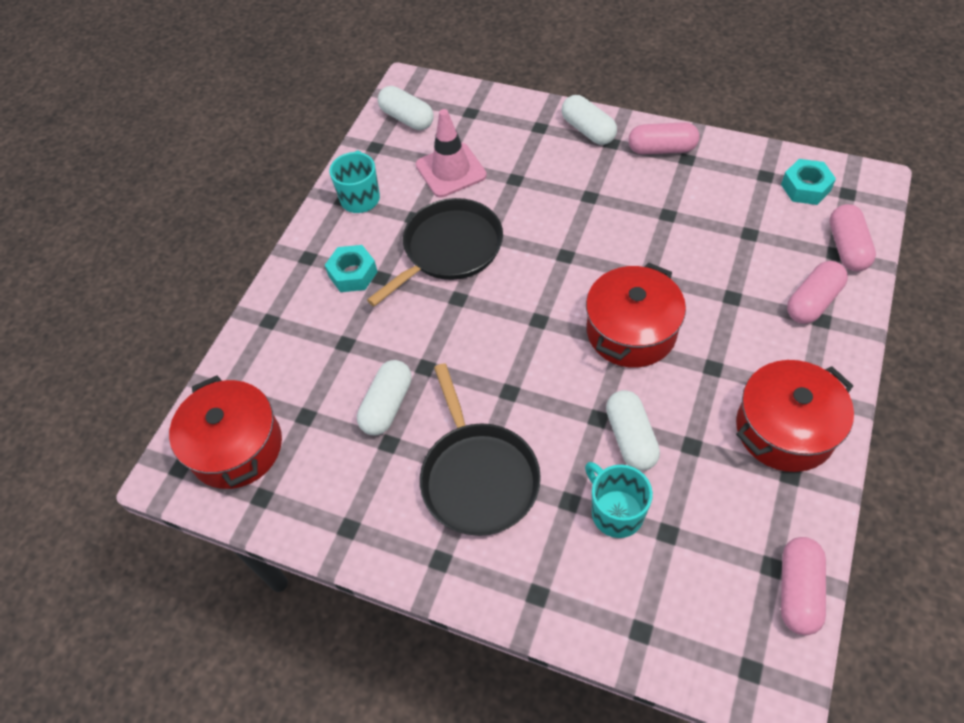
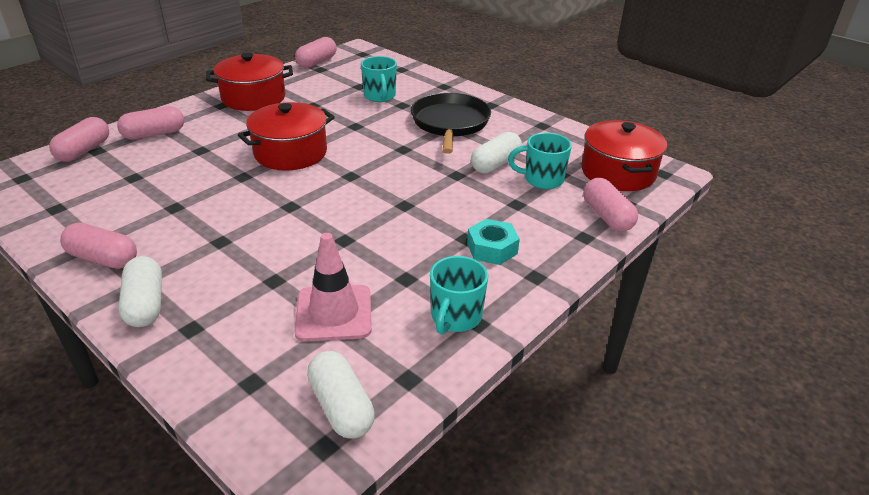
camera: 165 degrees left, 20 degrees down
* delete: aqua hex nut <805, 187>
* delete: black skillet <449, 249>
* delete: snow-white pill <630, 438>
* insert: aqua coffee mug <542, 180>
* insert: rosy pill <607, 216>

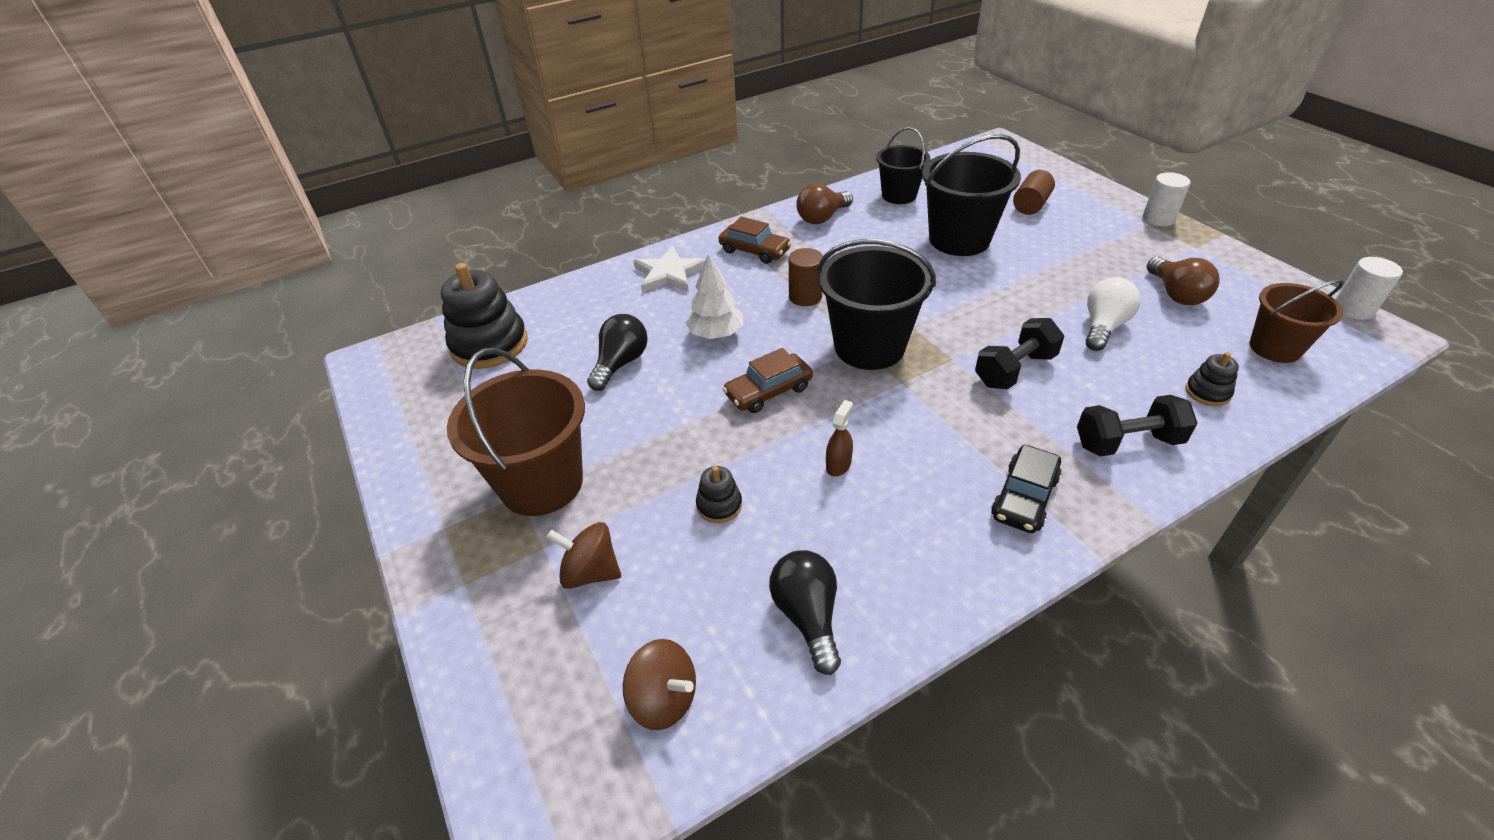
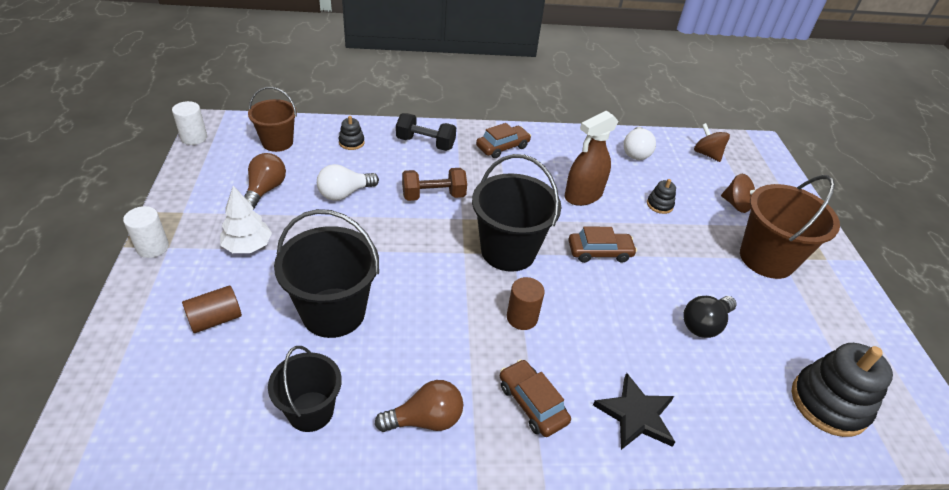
camera: 160 degrees left, 0 degrees up
* recolor: snow-white star shape <669, 274> to black star shape <636, 415>
* move: snow-white toy tree <716, 334> to <248, 246>
* recolor: black hand weight <1014, 370> to brown hand weight <433, 196>
* resize: brown sprayer <838, 465> = <583, 195> x2.11
* recolor: black car <1024, 497> to brown car <502, 147>
* recolor: black bulb <807, 616> to snow-white bulb <635, 152>

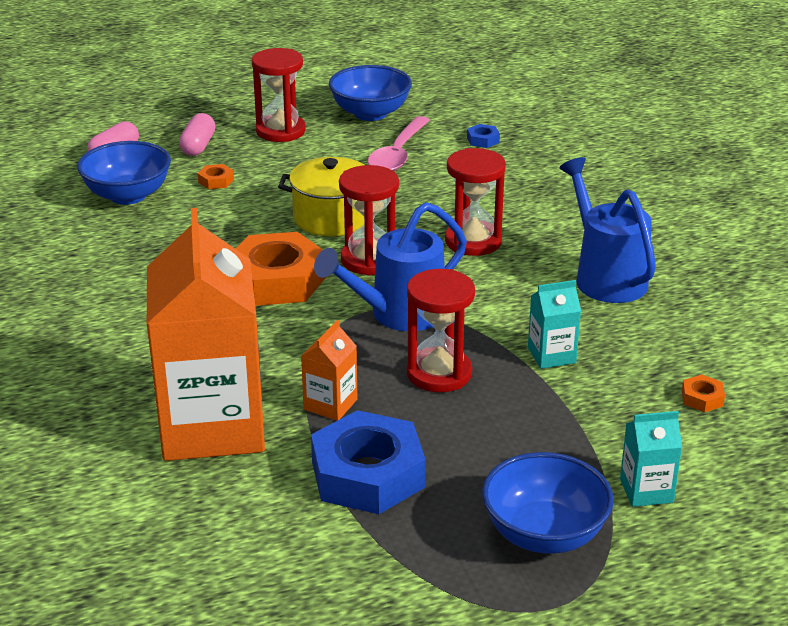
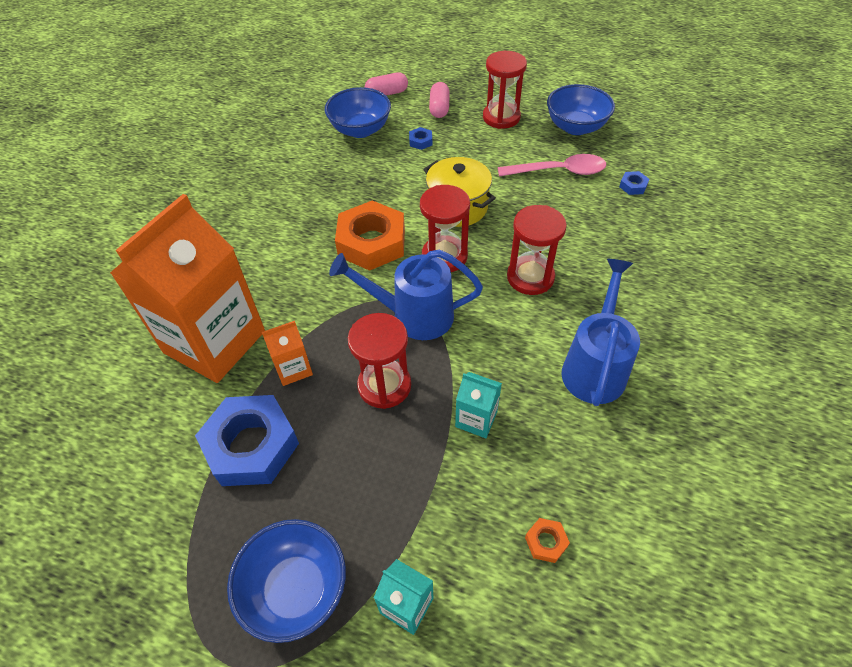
camera: 40 degrees right, 20 degrees up
* rotate: rosy pill <198, 146> = <439, 108> 45 degrees counterclockwise
* rotate: rosy spoon <398, 154> = <558, 171> 150 degrees counterclockwise
* recolor: bright orange hex nut <216, 181> to royal blue hex nut <420, 141>

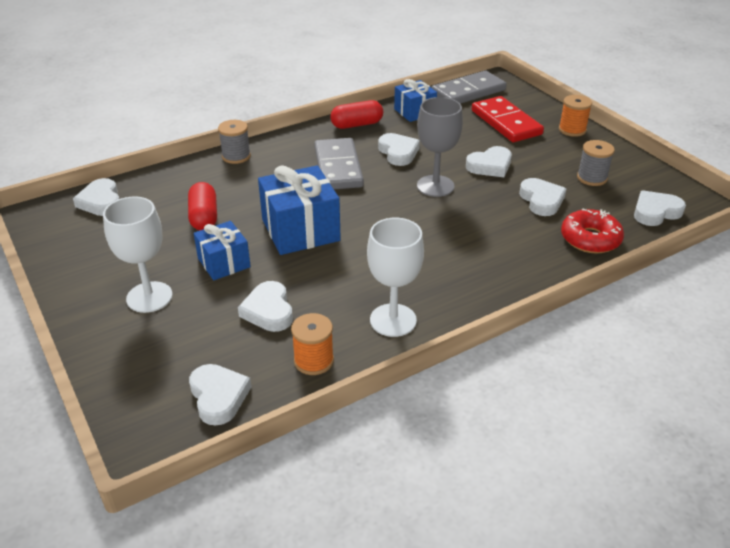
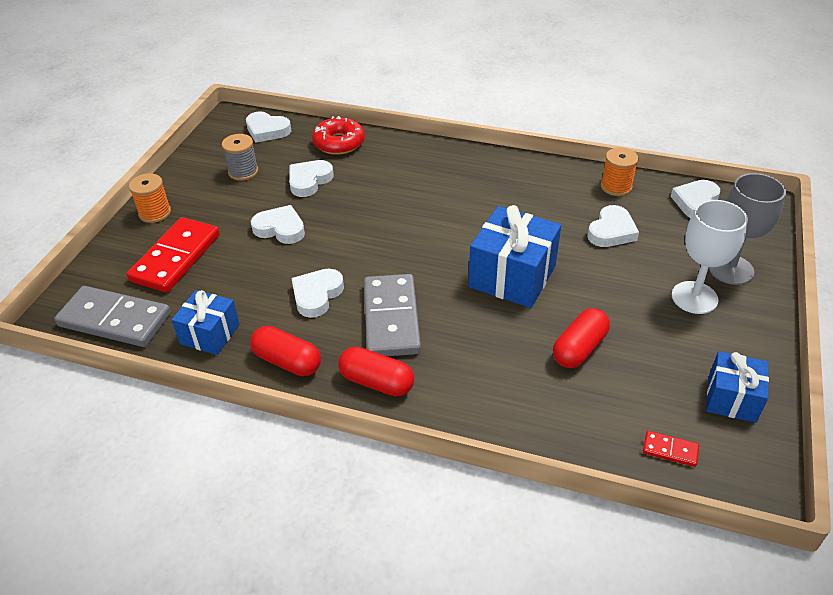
camera: 130 degrees left, 5 degrees up
* move: gray chalice <435, 186> to <731, 269>
* delete: gray bobbin <236, 156>
* rotate: gray domino piece <338, 167> = <391, 318> 45 degrees counterclockwise
* replace: snow-white love heart <101, 202> to crimson domino piece <670, 450>
* delete: snow-white chalice <393, 320>
* move: royal blue present <224, 263> to <731, 398>
* insert: crimson pill <376, 382>

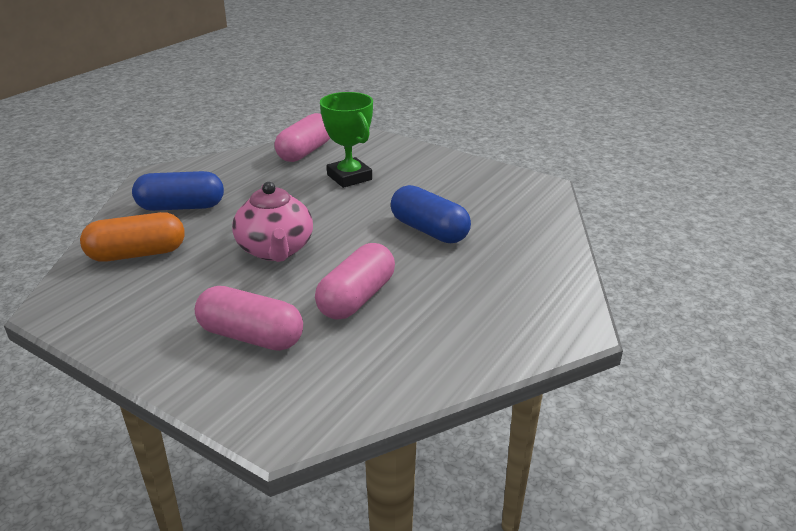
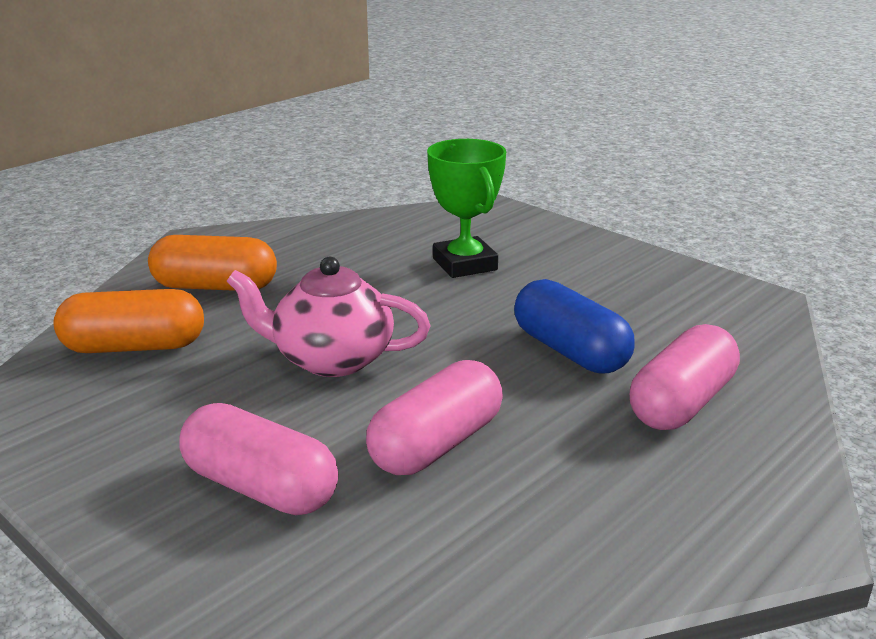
camera: 10 degrees right, 5 degrees down
* move: rosy pill <305, 152> to <681, 403>
* recolor: royal blue pill <181, 207> to bright orange pill <215, 287>
* rotate: rosy teapot <275, 250> = <331, 359> 105 degrees clockwise

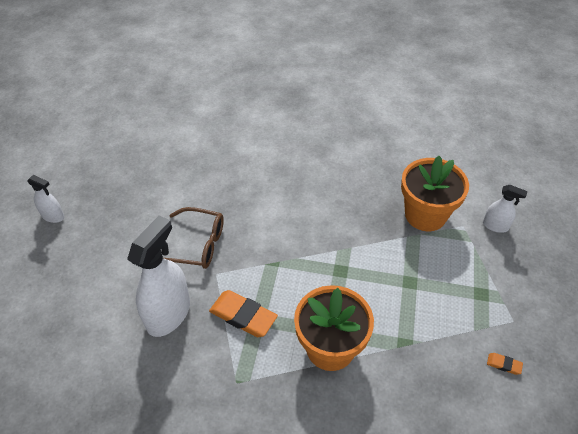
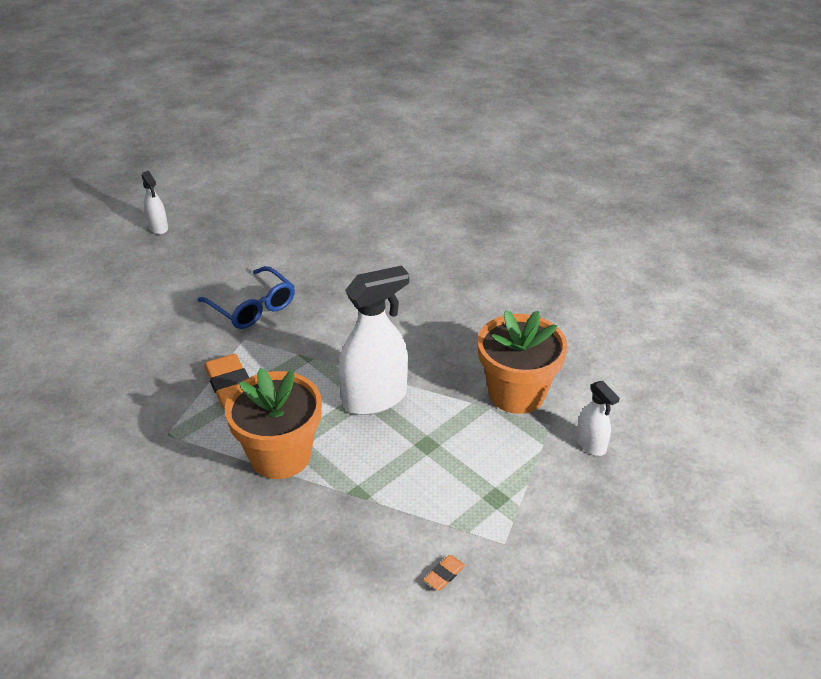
camera: 35 degrees right, 10 degrees down
* recolor: brown glasses <196, 245> to royal blue glasses <252, 307>
* move: snow-white sprayer <168, 314> to <374, 398>
* rotate: bright orange eraser <504, 364> = <444, 574> 75 degrees clockwise

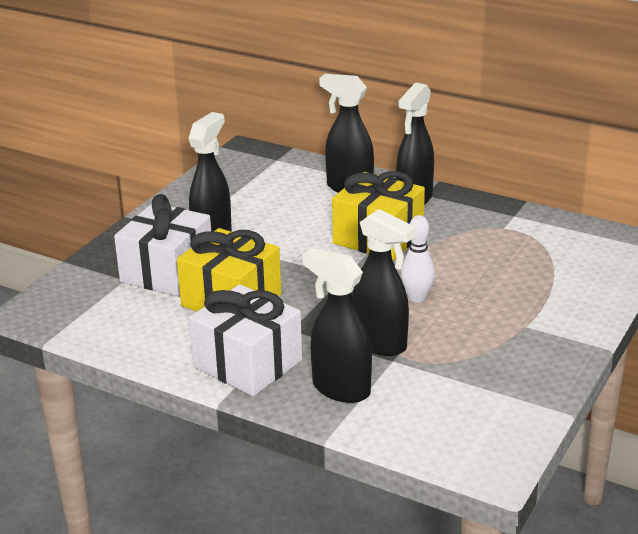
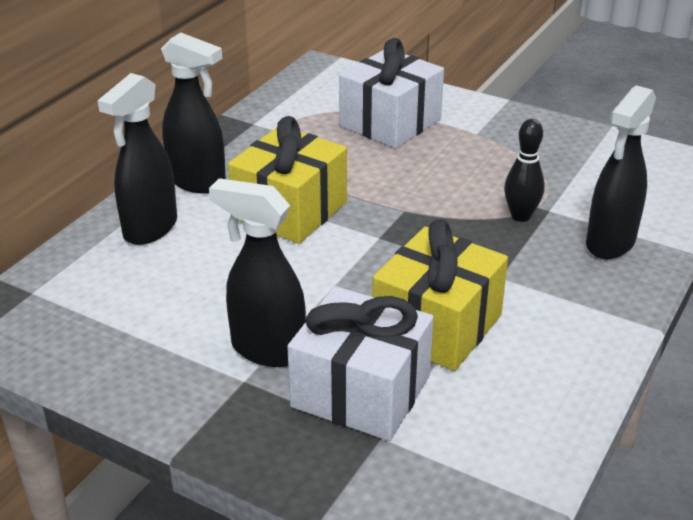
camera: 90 degrees left, 5 degrees up
* replace: black sprayer <380, 344> to black skittle <520, 216>
* delete: snow-white skittle <417, 298>
* move: snow-white present <247, 363> to <390, 122>

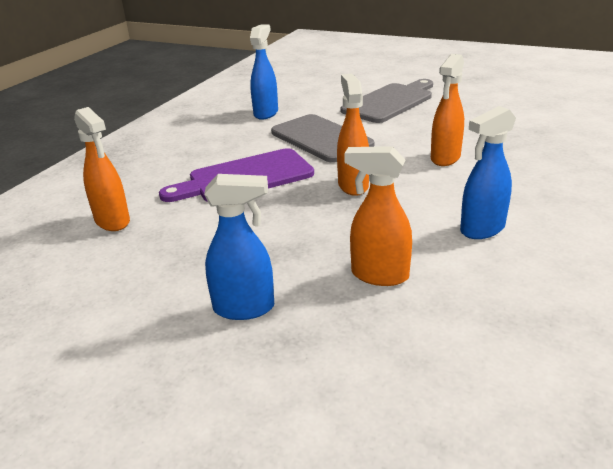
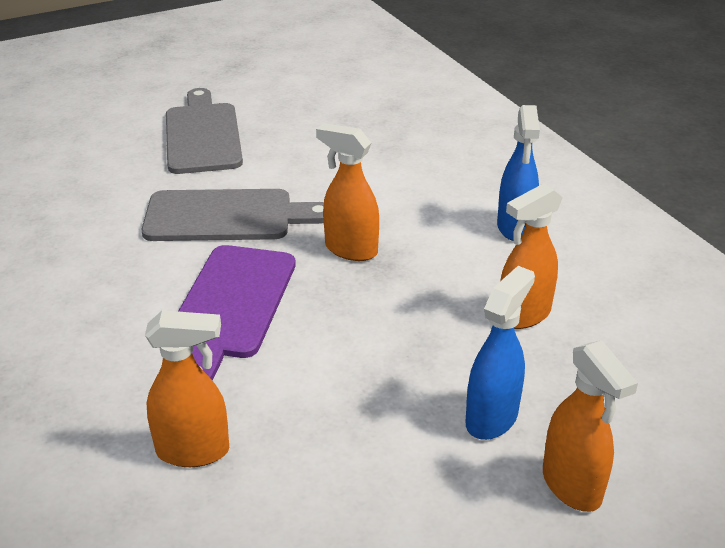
camera: 55 degrees left, 5 degrees up
* delete: royal blue sprayer <266, 113>
* move: bright orange sprayer <445, 158> to <572, 486>

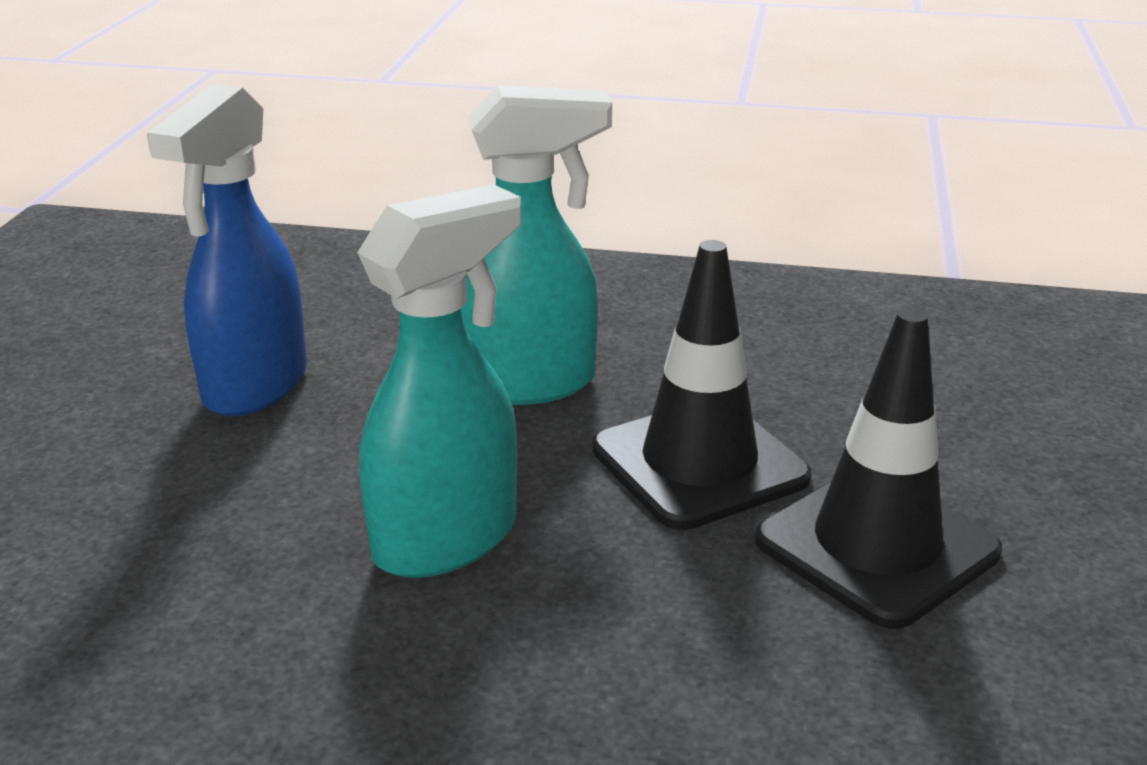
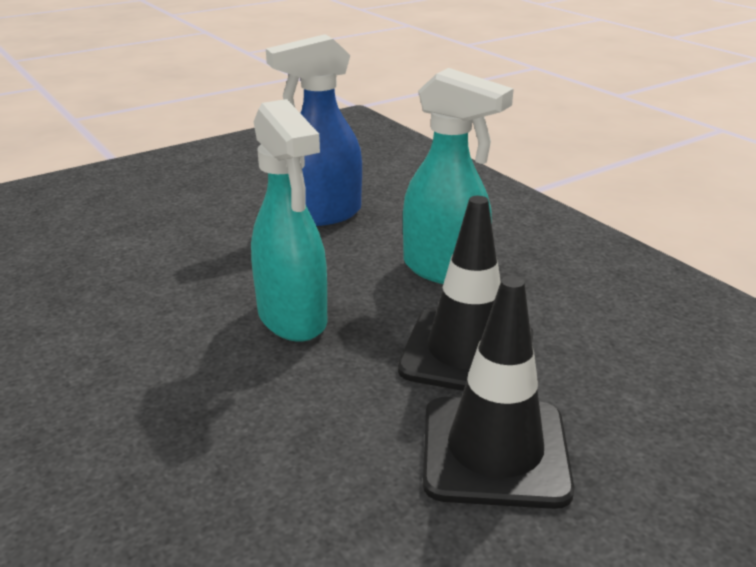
camera: 45 degrees right, 0 degrees up
* rotate: aqua sprayer <448, 539> = <293, 319> 60 degrees clockwise

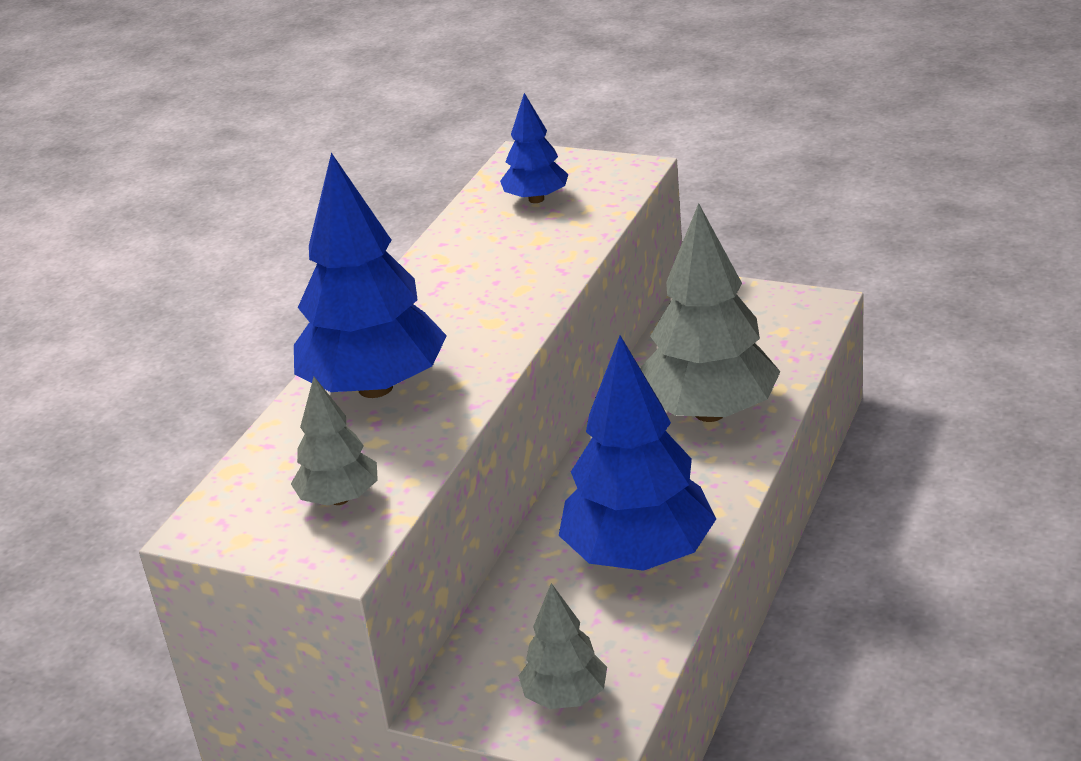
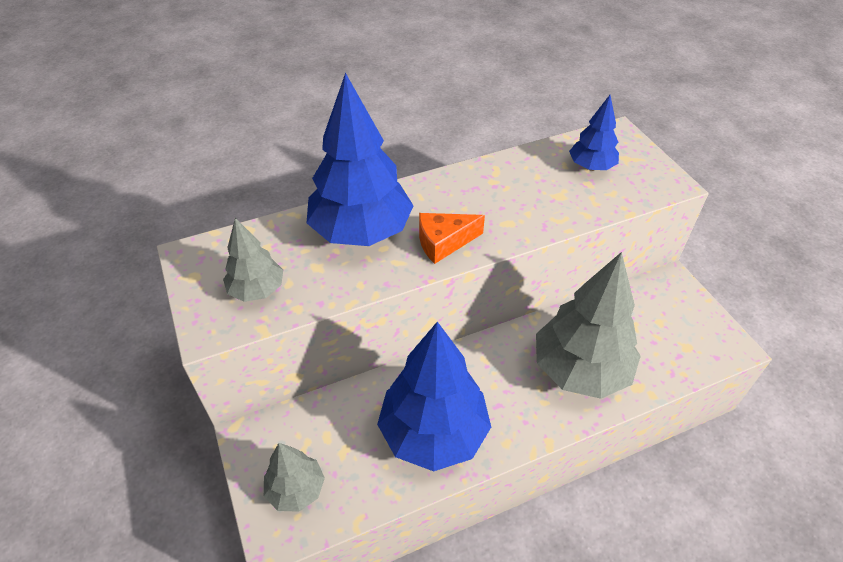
camera: 40 degrees right, 15 degrees up
* insert: bright orange piece of cheese <443, 242>

